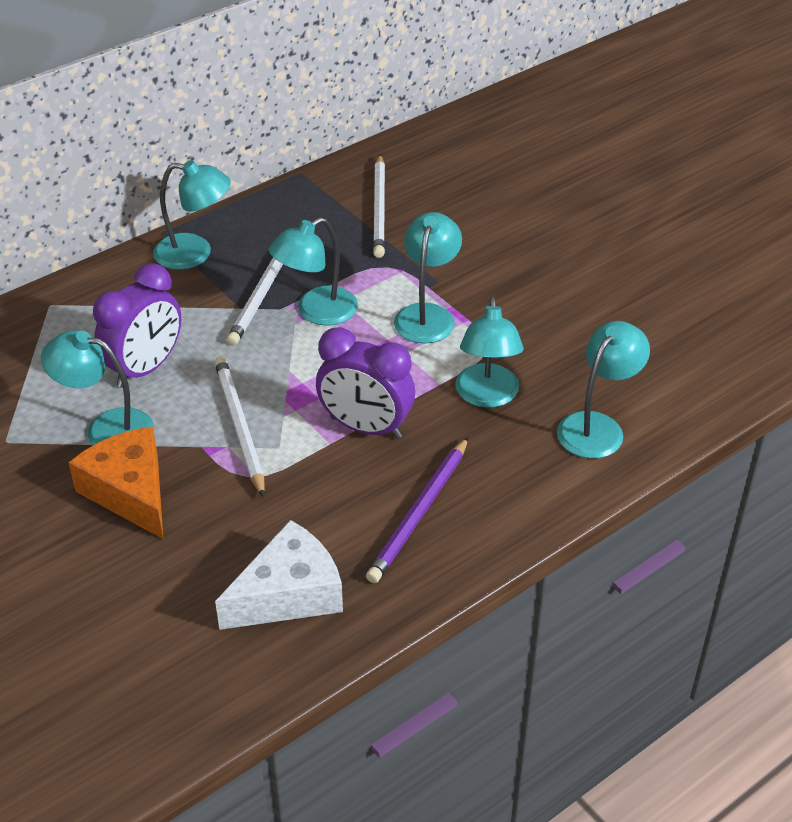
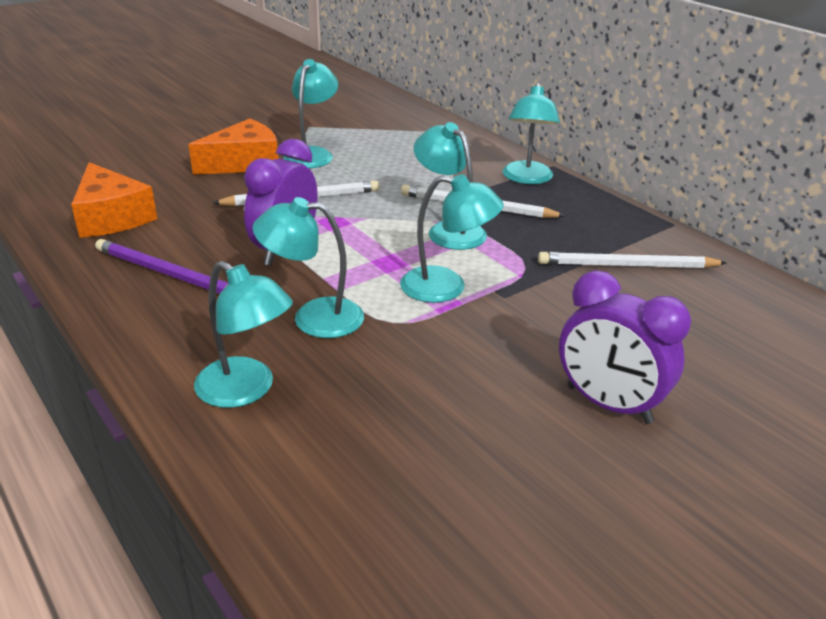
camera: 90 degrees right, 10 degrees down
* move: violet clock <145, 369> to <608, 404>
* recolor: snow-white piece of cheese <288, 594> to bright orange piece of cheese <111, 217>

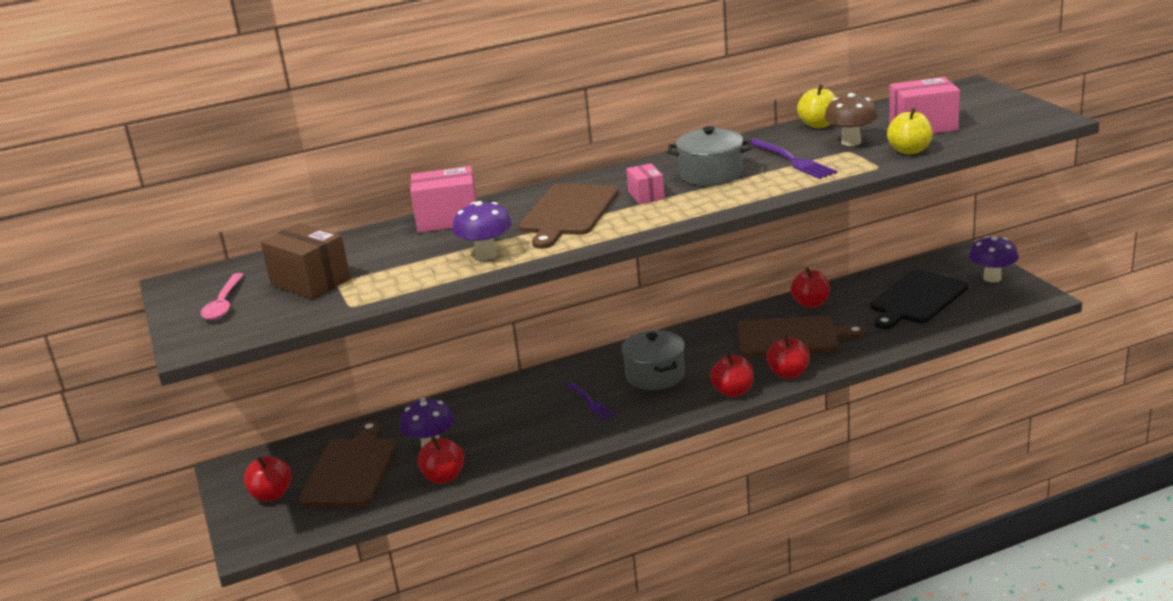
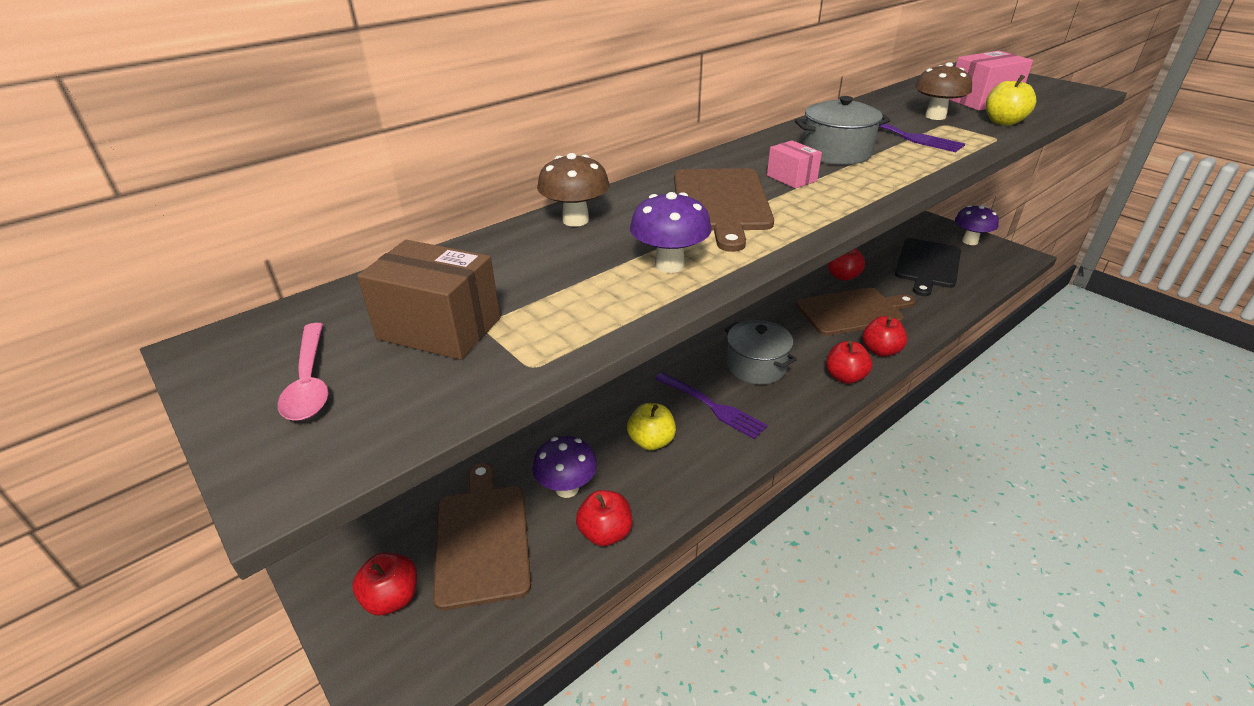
camera: 20 degrees left, 10 degrees up
* move: golden apple fruit <818, 125> to <651, 441>
* replace: rosy package <448, 219> to brown toadstool <575, 220>
* resize: violet fork <590, 402> = <712, 406> x1.54

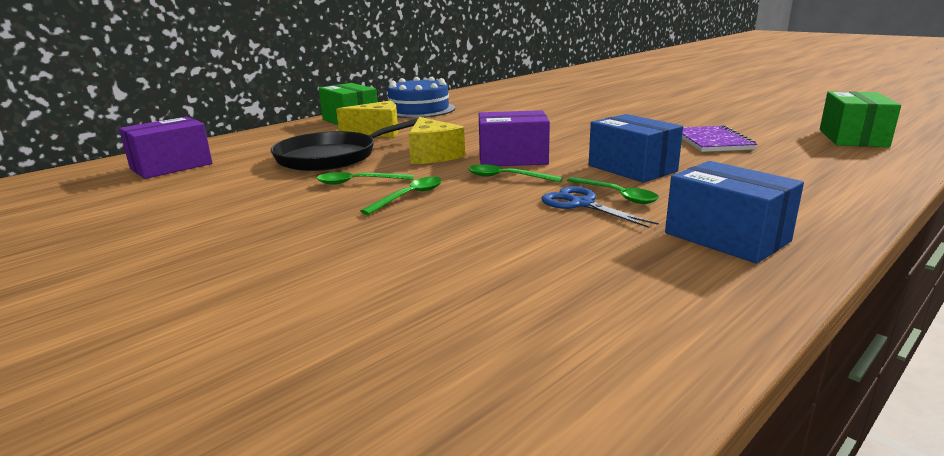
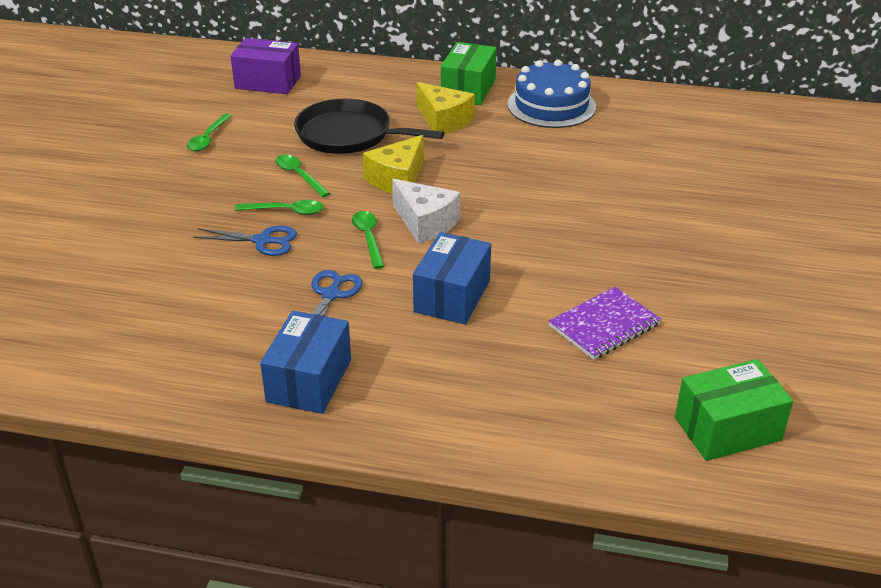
camera: 55 degrees right, 15 degrees up
* replace: violet package <512, 158> to snow-white piece of cheese <425, 223>
* move: emerald spoon <616, 195> to <208, 138>
* insert: royal blue pair of scissors <263, 241>

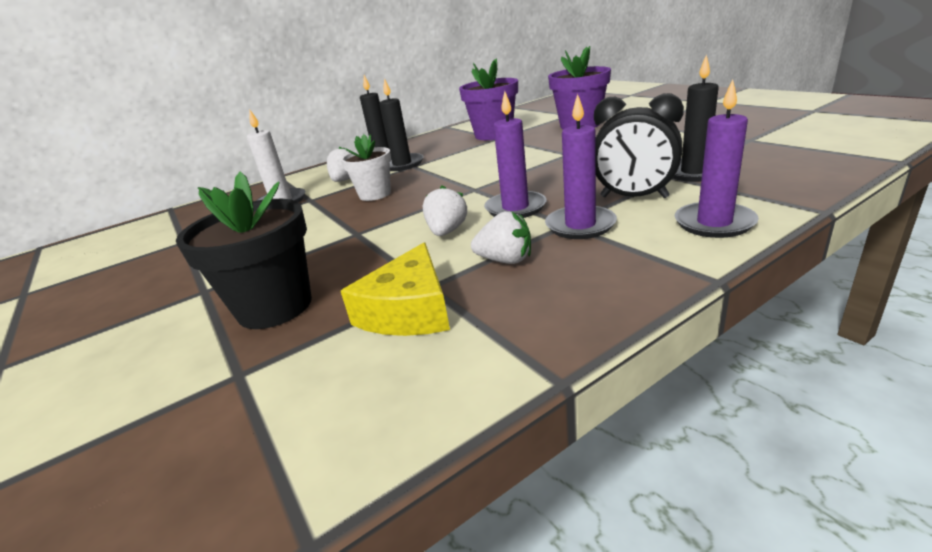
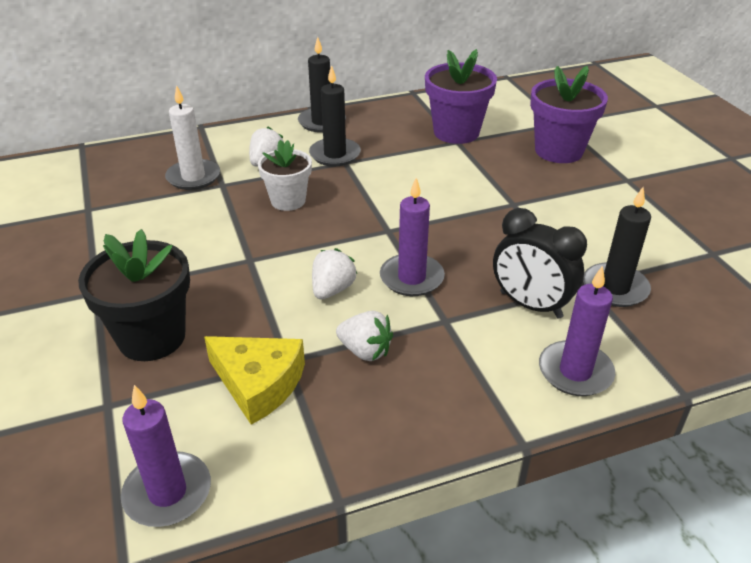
camera: 10 degrees right, 10 degrees up
* move: violet wax candle <580, 225> to <167, 492>
* rotate: golden piece of cheese <409, 310> = <259, 383> 90 degrees counterclockwise

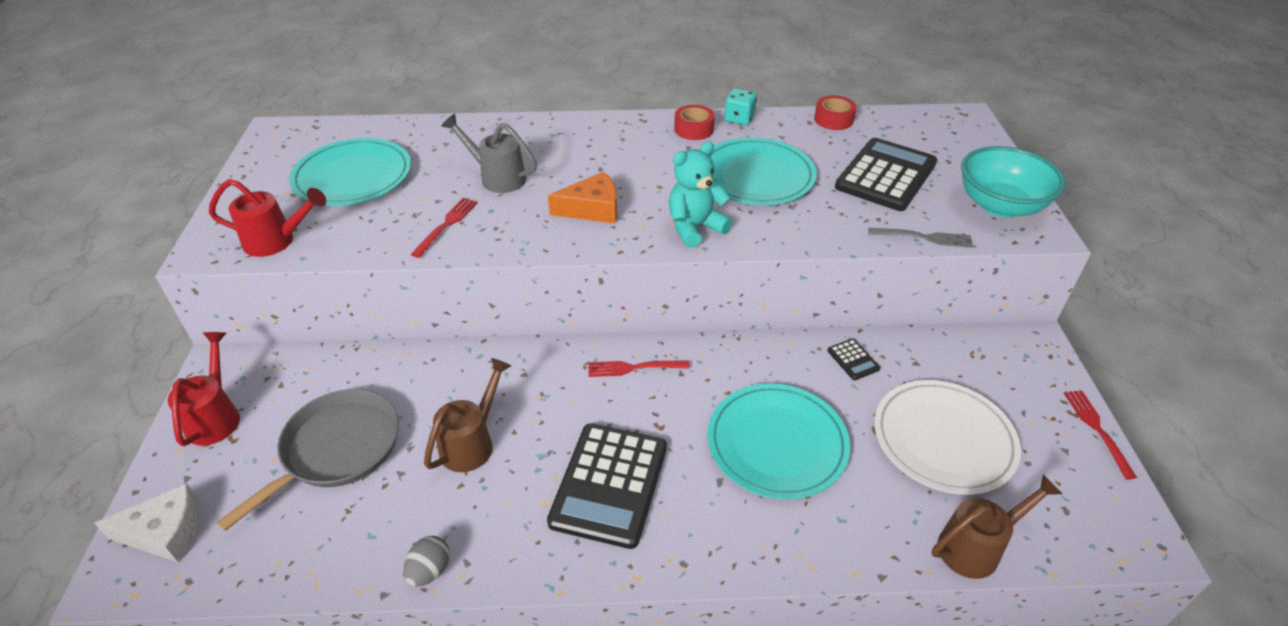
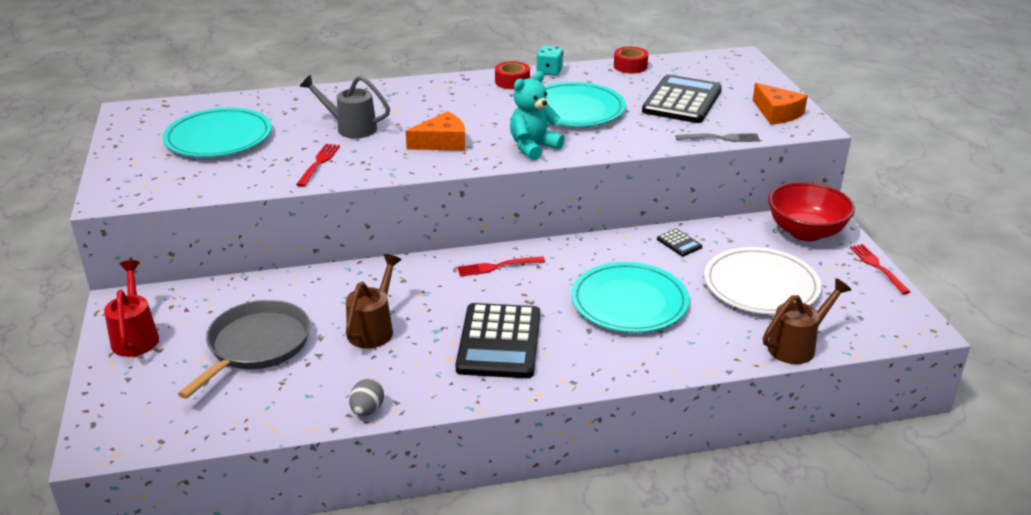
camera: 10 degrees left, 10 degrees down
* replace: aqua serving bowl <1000, 206> to bright orange piece of cheese <777, 113>
* delete: crimson sprinkling can <276, 241>
* delete: snow-white piece of cheese <165, 532>
* insert: crimson serving bowl <805, 232>

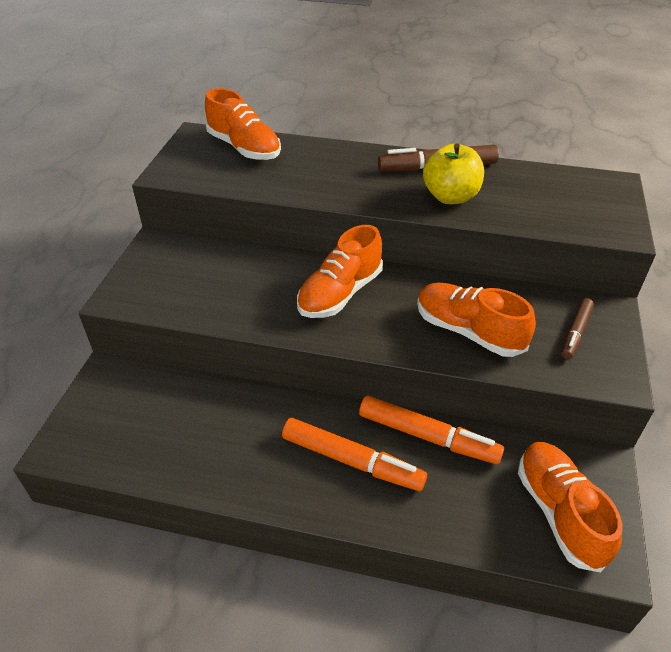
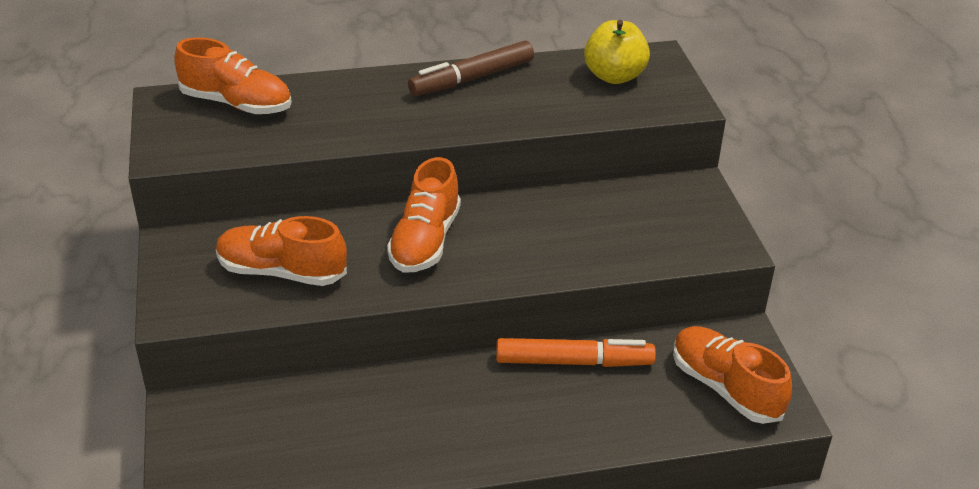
camera: 25 degrees left, 5 degrees down
* move: golden apple fruit <450, 197> to <614, 76>
* move: bright orange shoe <468, 331> to <282, 272>
* delete: brown marker <575, 333>
* delete: bright orange marker <352, 461>

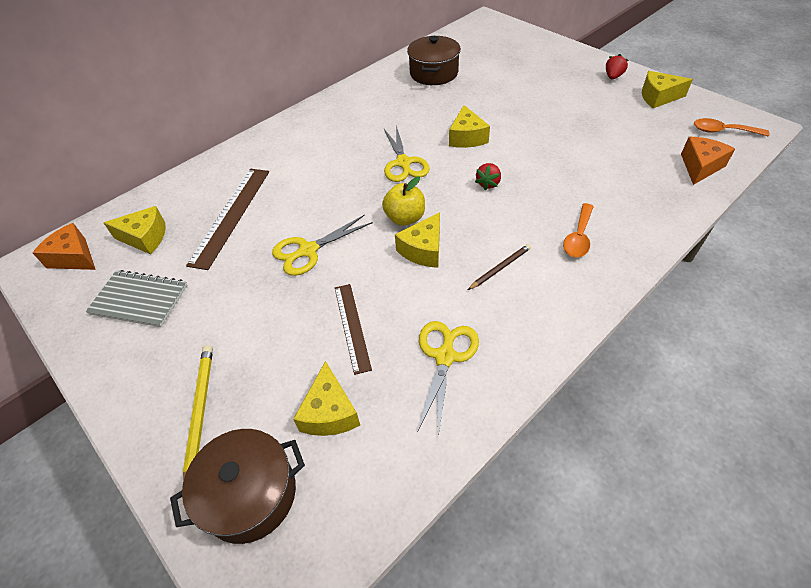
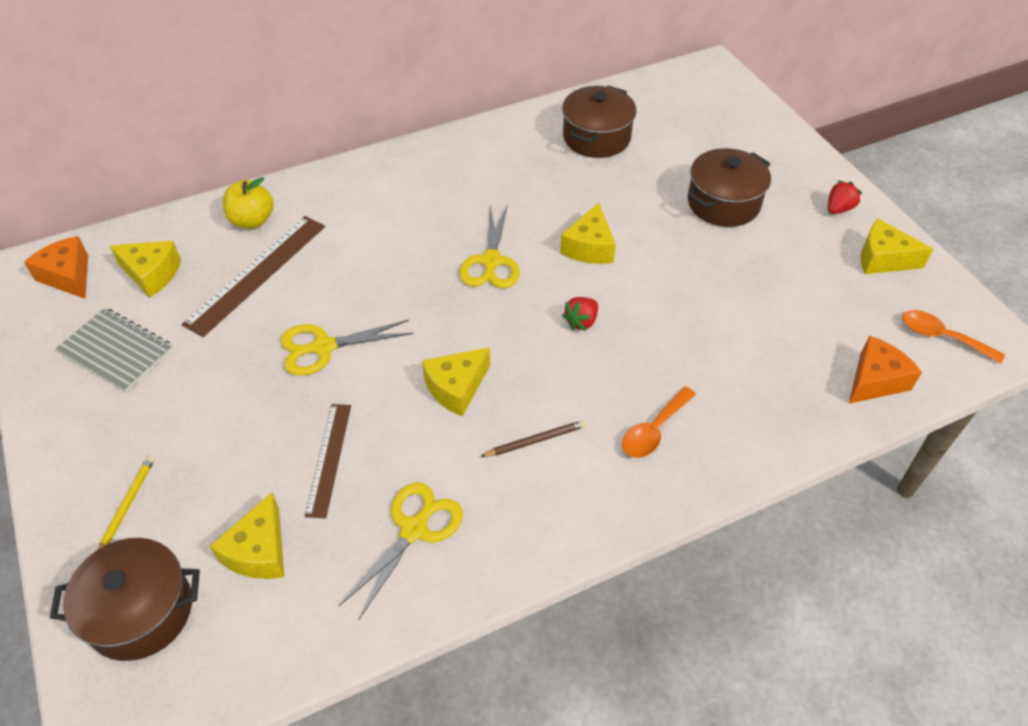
camera: 15 degrees right, 0 degrees up
* move: golden apple fruit <405, 218> to <252, 220>
* resize: golden pencil <200, 413> = <127, 505> x0.65
* insert: brown cooking pot <723, 203>

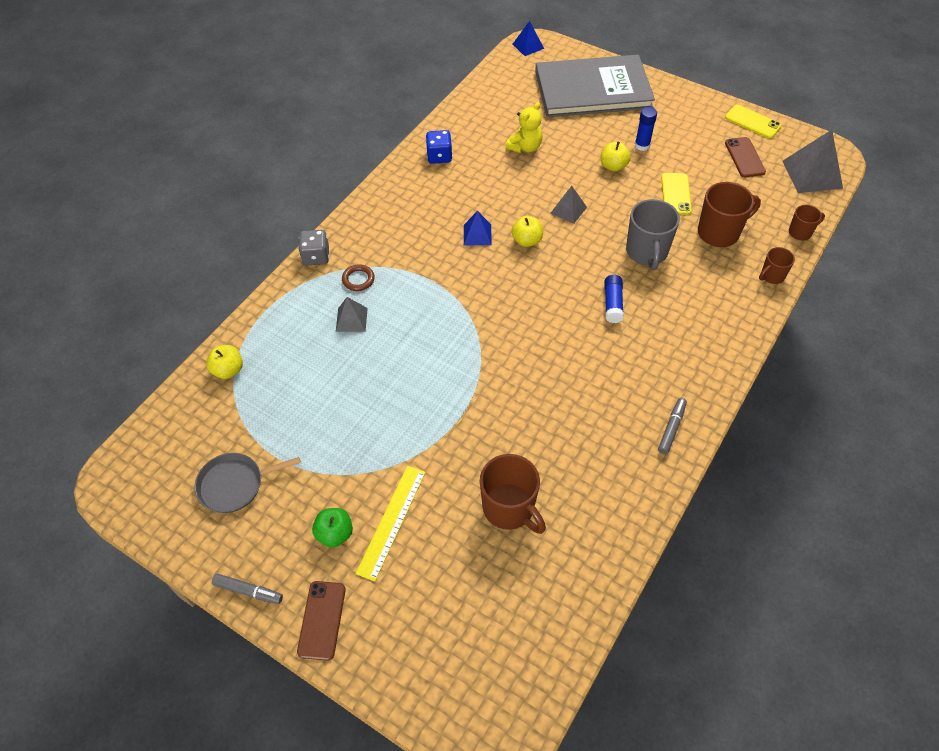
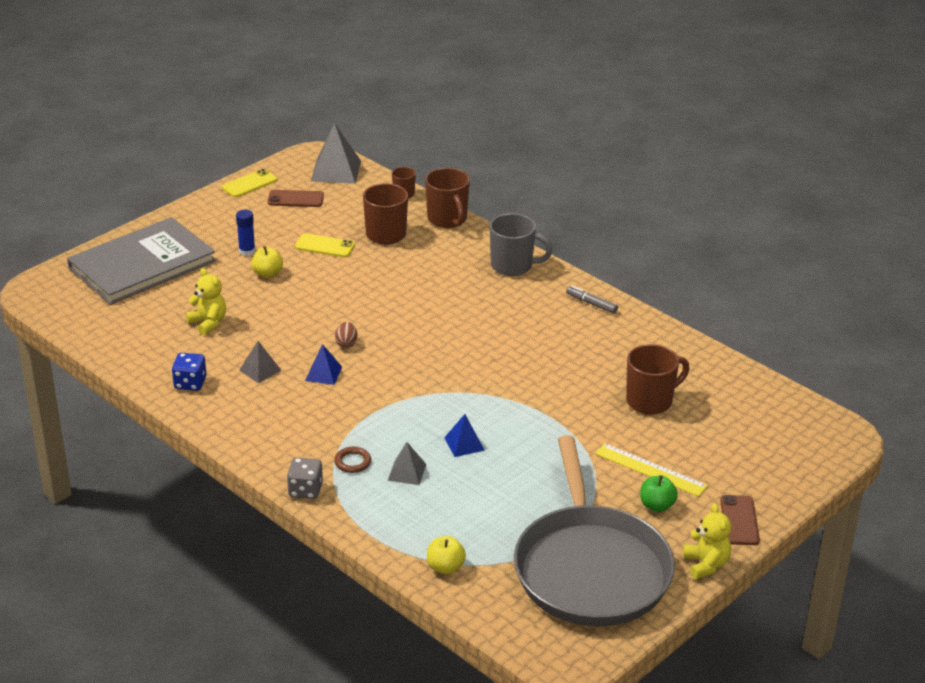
camera: 80 degrees left, 20 degrees down
* move: royal blue solid pyramid <528, 46> to <464, 444>
* rotate: gray hardback <592, 89> = <142, 264> 45 degrees clockwise
* move: gray solid pyramid <568, 210> to <260, 370>
* move: gray coffee mug <647, 252> to <513, 266>
* replace: golden apple fruit <527, 241> to brown egg shape <346, 343>
* resize: brown coffee mug <772, 276> = <447, 219> x1.81
* delete: royal blue glue <612, 304>
* resize: gray skillet <234, 485> = <591, 568> x2.36
* replace: gray marker <248, 591> to golden teddy bear <706, 564>
* rotate: brown phone <322, 620> = <739, 520> 75 degrees clockwise

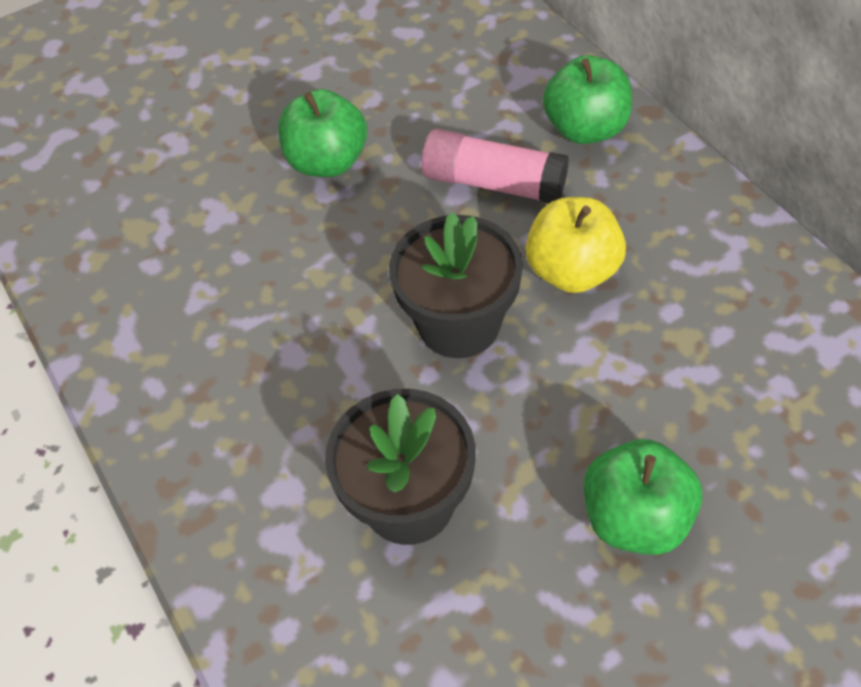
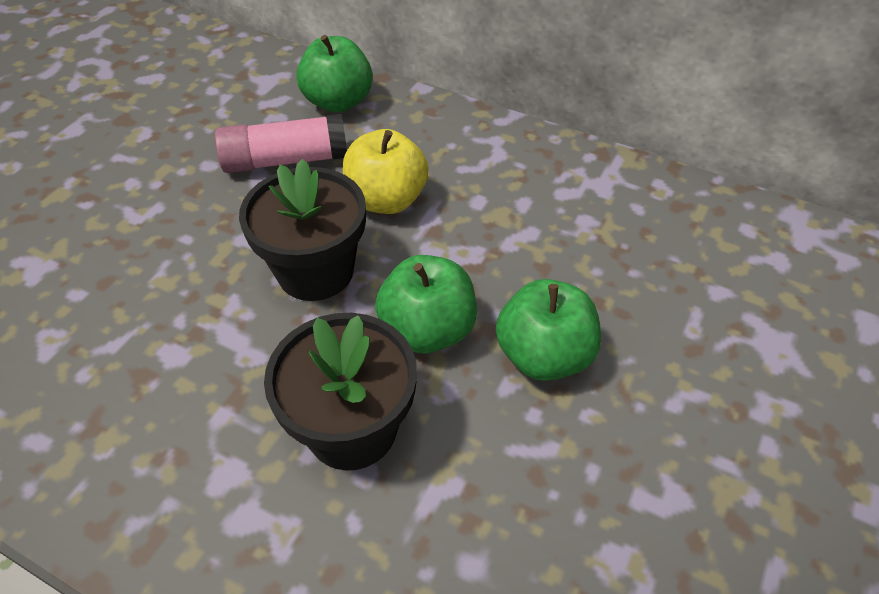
camera: 35 degrees left, 5 degrees down
* move: emerald apple fruit <327, 162> to <428, 330>

